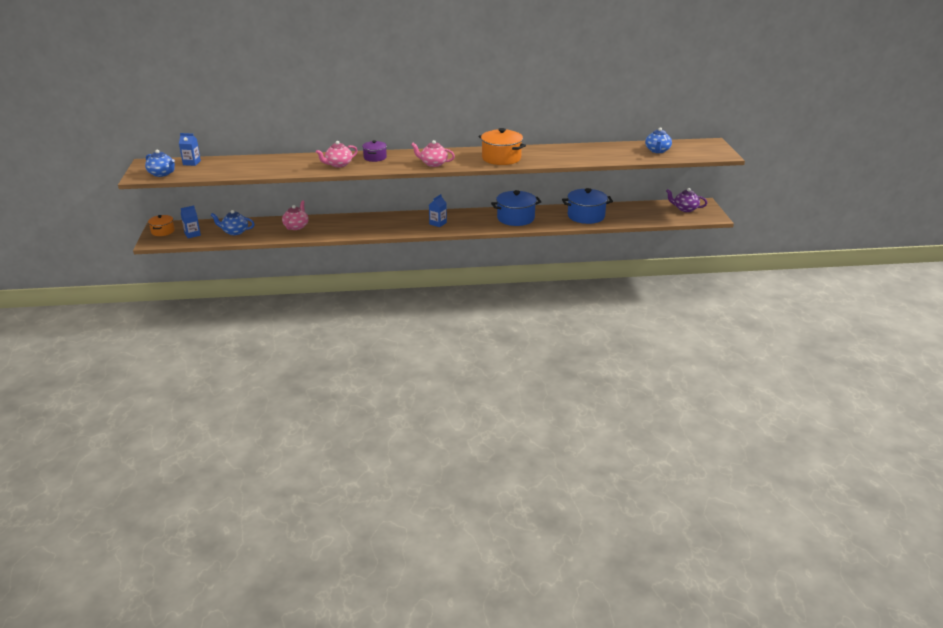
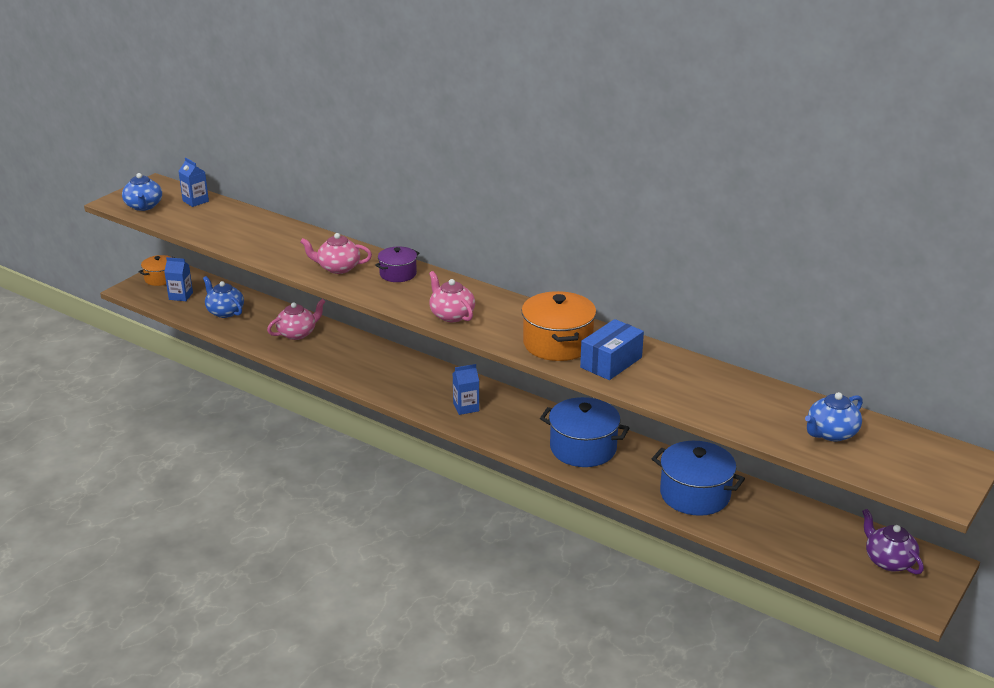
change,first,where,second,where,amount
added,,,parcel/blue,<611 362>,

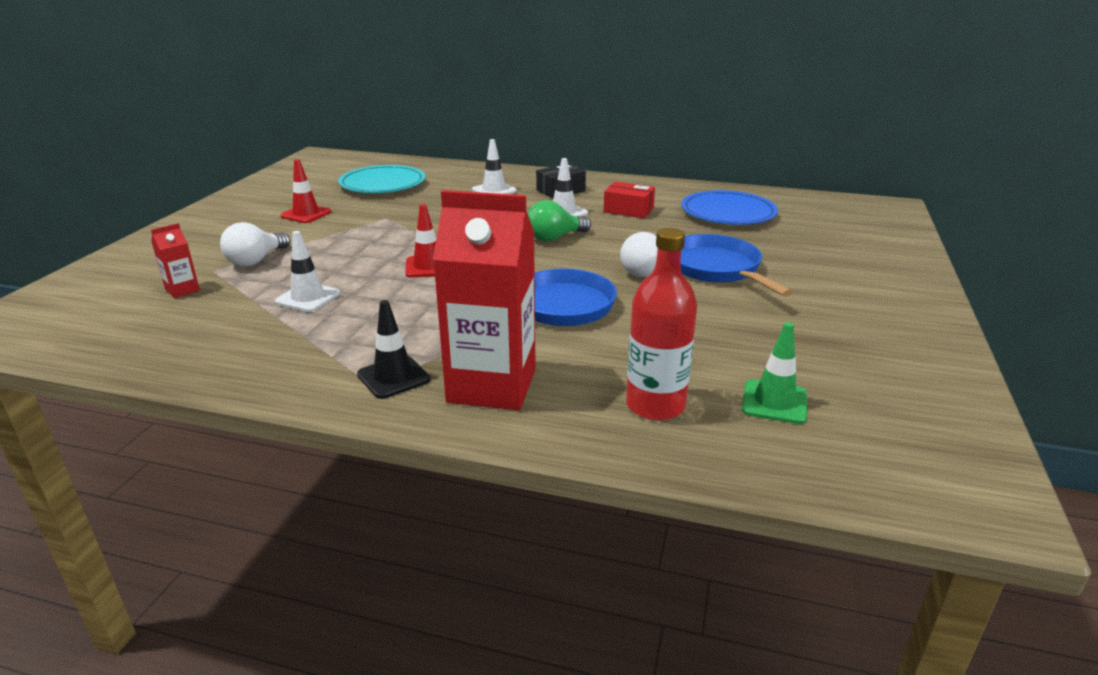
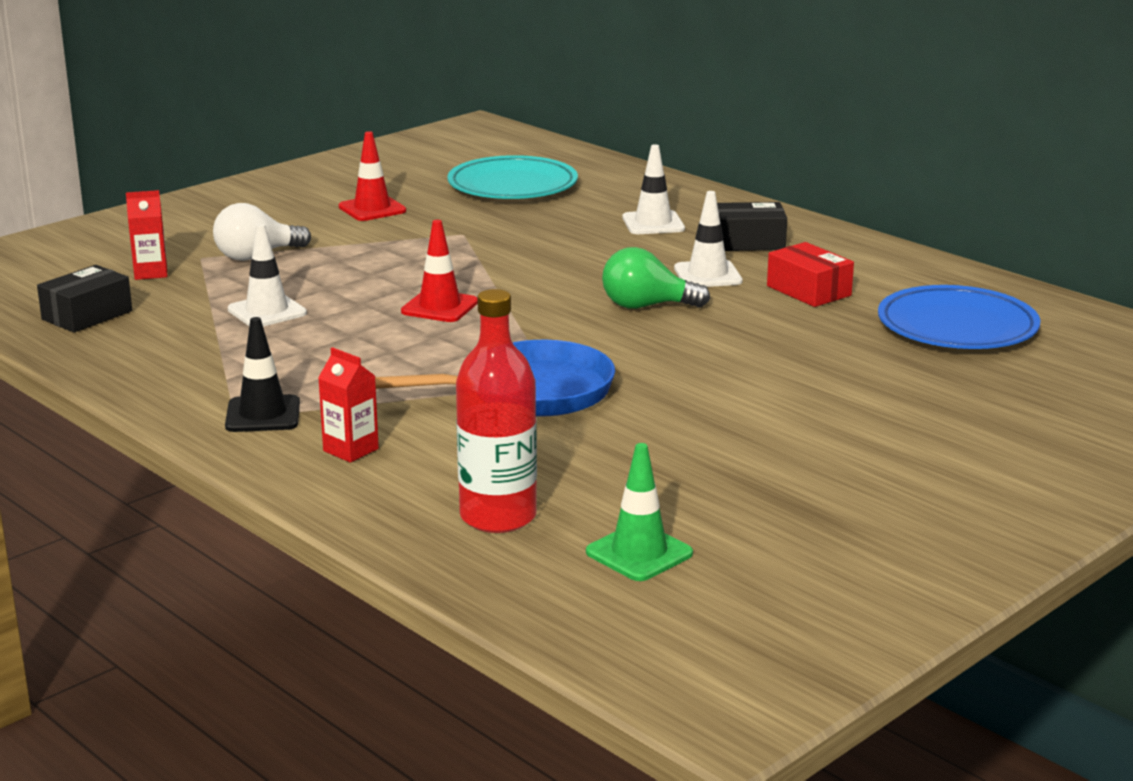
change,first,where,second,where,amount
removed,lightbulb/snow-white,<640 270>,,,
removed,frying pan/blue,<716 269>,,,
added,,,parcel/jet-black,<87 315>,
resized,juice carton/crimson,<492 386>,,<351 450>,x0.42

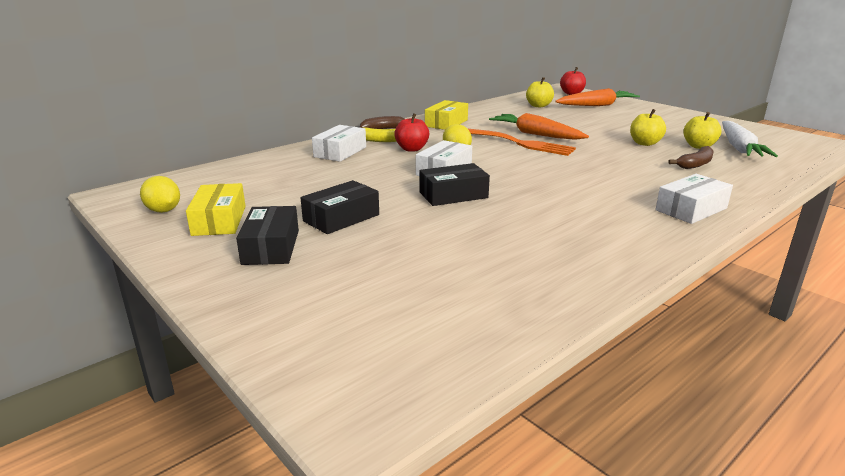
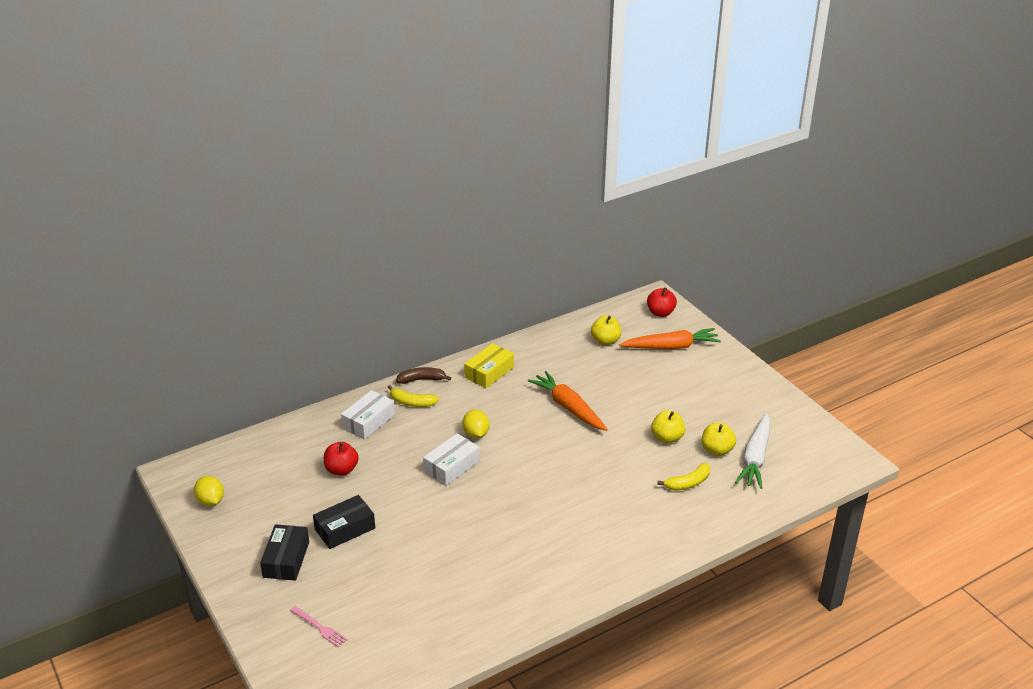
change,first,where,second,where,amount
removed,parcel/bright yellow,<219 220>,,,
removed,parcel/jet-black,<453 195>,,,
removed,table fork/bright orange,<516 143>,,,
removed,parcel/snow-white,<691 209>,,,
added,,,table fork/rosy,<319 627>,
moved,apple/crimson,<412 149>,,<341 470>,
recoloured,banana/dark brown,<695 164>,banana/bright yellow,<688 483>,

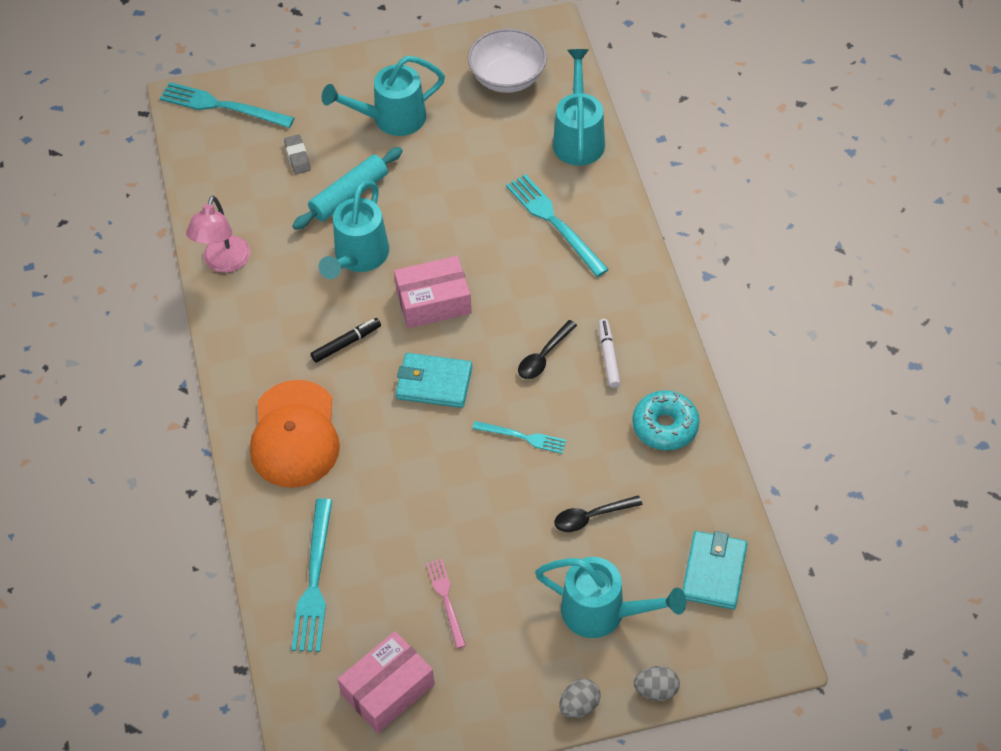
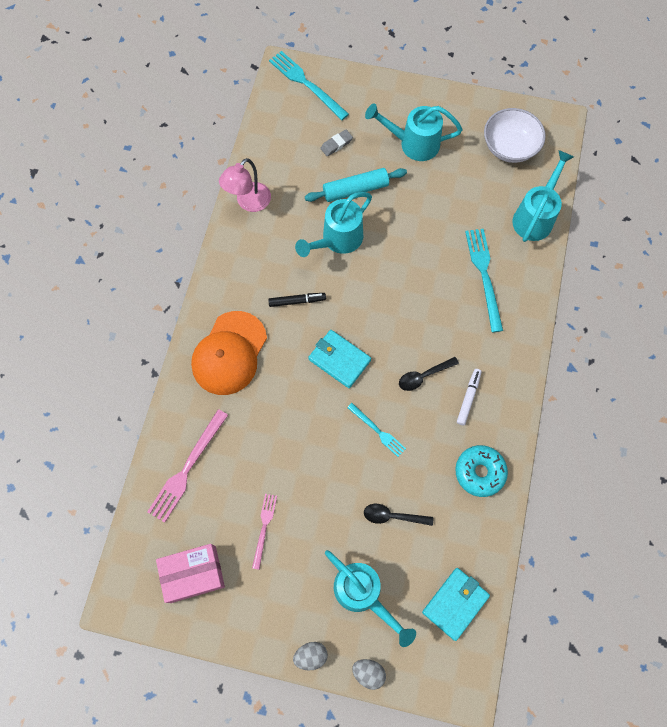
change,first,where,second,where,amount
removed,parcel/rosy,<433 301>,,,
recoloured,table fork/aqua,<314 581>,table fork/rosy,<187 468>,
turned,gum eraser/grey,<297 157>,,<336 144>,45 degrees clockwise

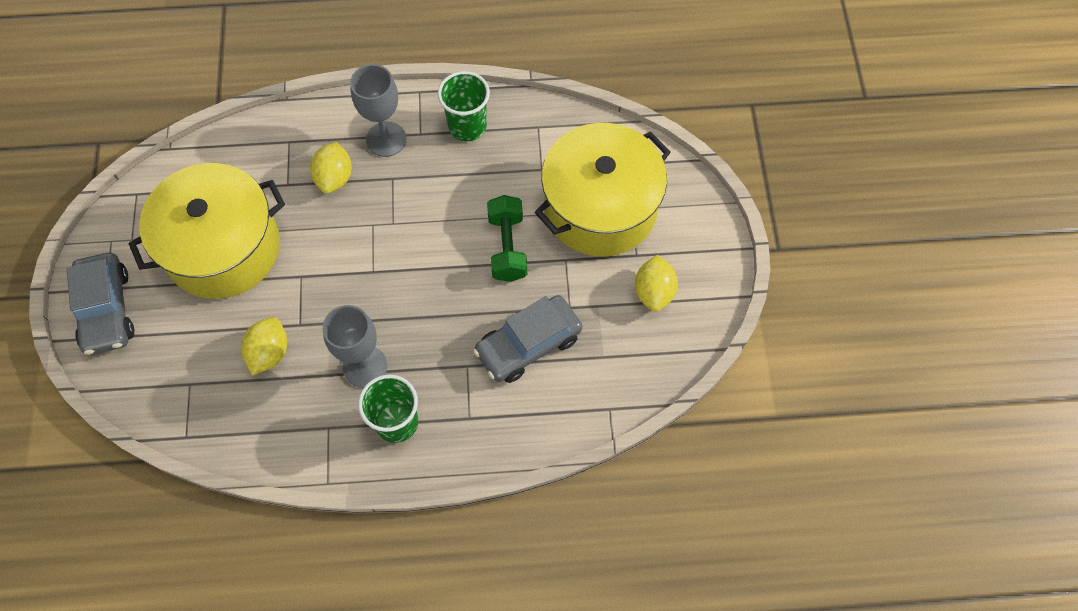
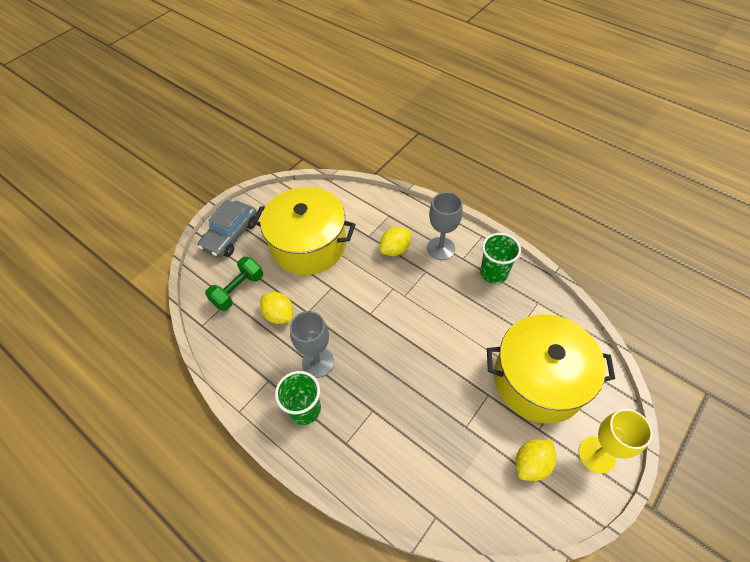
change,first,where,second,where,amount
removed,car/grey,<528 344>,,,
added,,,wine glass/bright yellow,<597 454>,
moved,hand weight/leaf-green,<507 247>,,<238 290>,
turned,lemon/bright yellow,<269 353>,,<279 315>,75 degrees clockwise

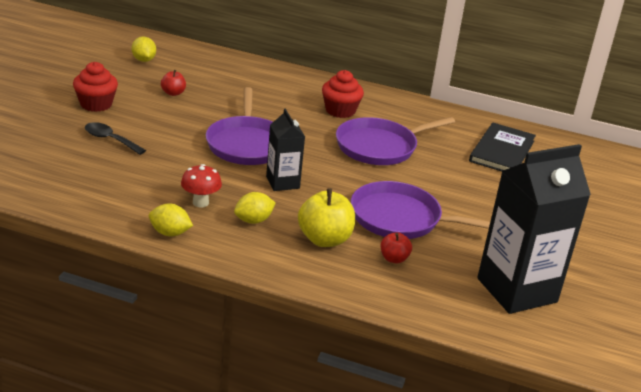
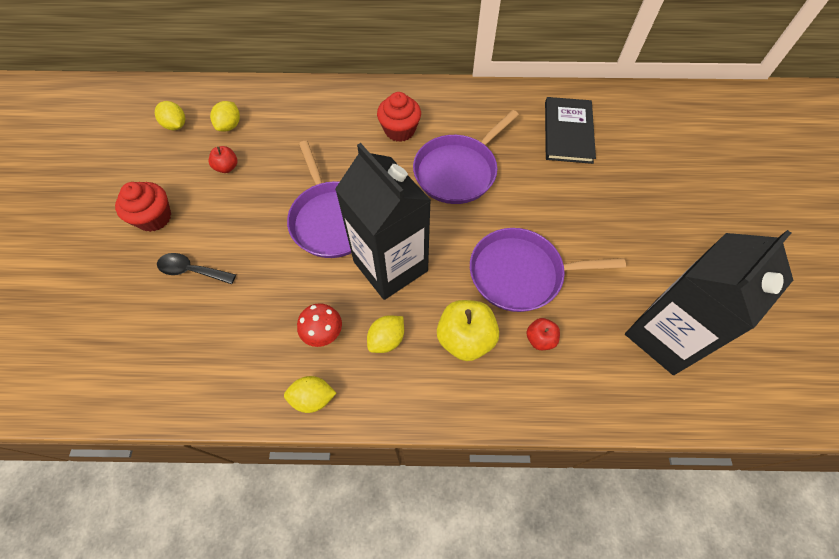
change,first,where,second,where,amount
added,,,lemon/bright yellow,<230 126>,
resized,juice carton/jet-black,<282 182>,,<390 266>,x1.89

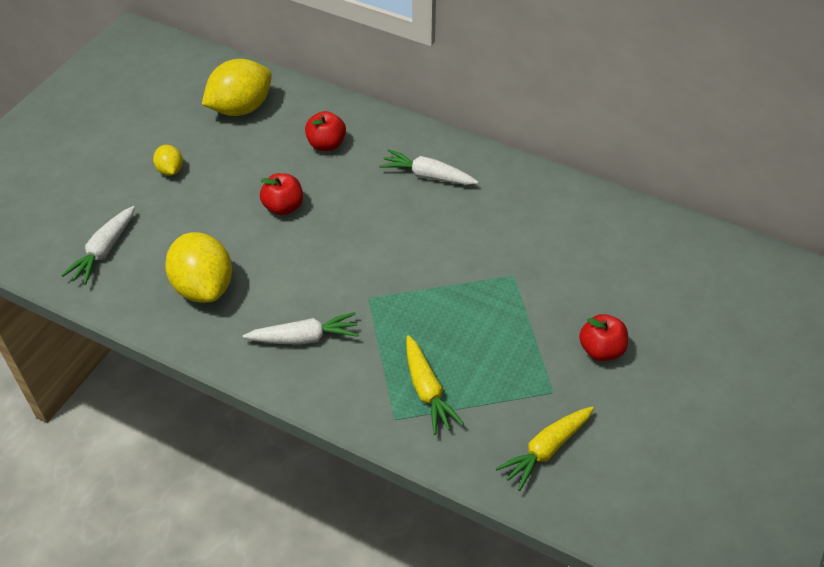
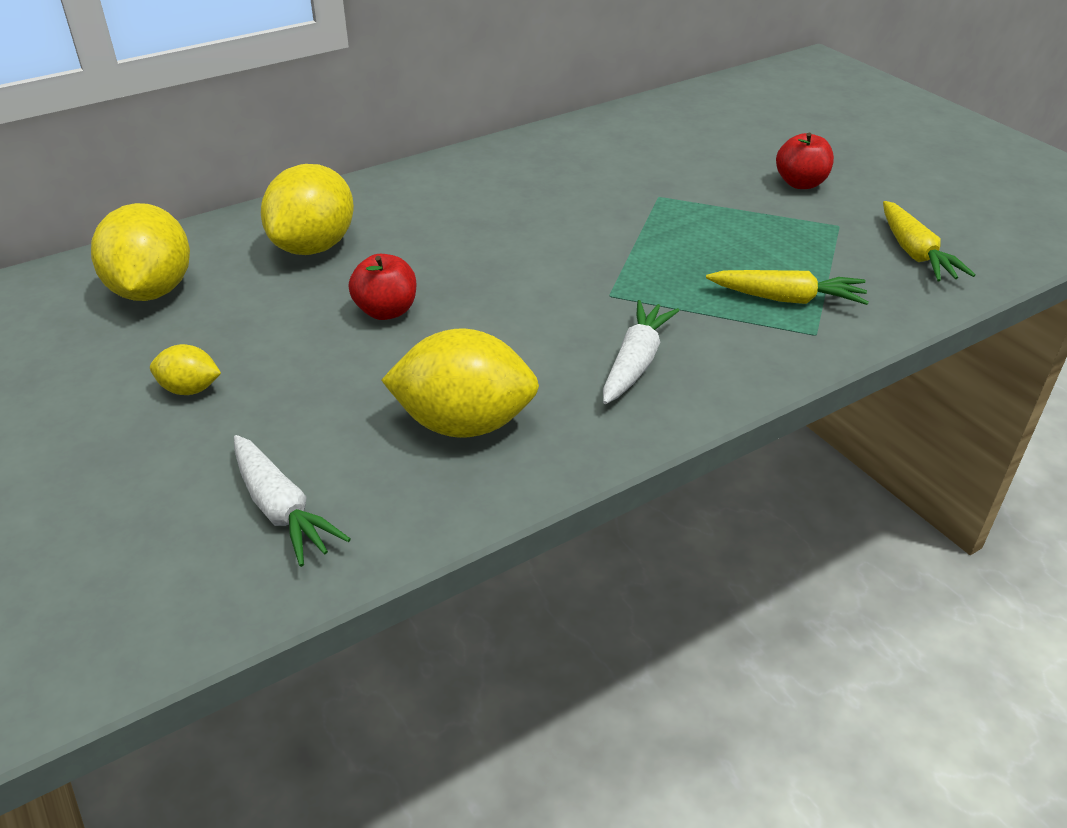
change,first,where,second,where,amount
removed,toy carrot/snow-white,<428 176>,,,
replaced,apple/crimson,<326 144>,lemon/bright yellow,<314 246>,

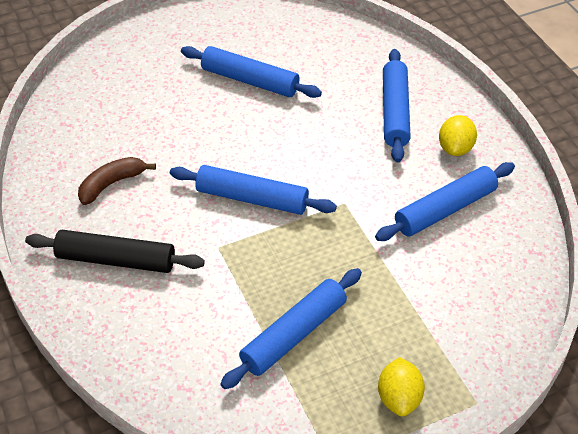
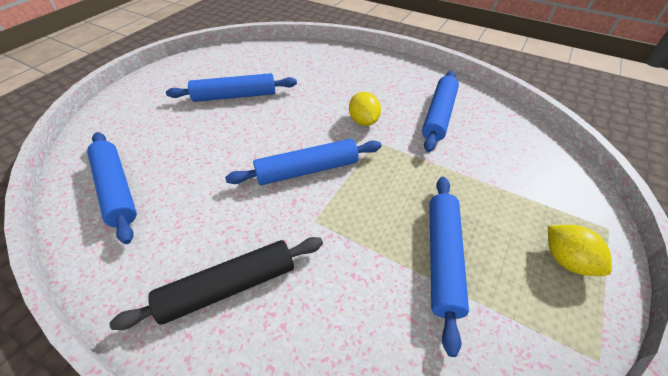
change,first,where,second,where,amount
removed,banana/dark brown,<111 184>,,,
moved,pastry roller/blue,<395 112>,,<117 189>,
moved,lemon/bright yellow,<455 148>,,<363 121>,

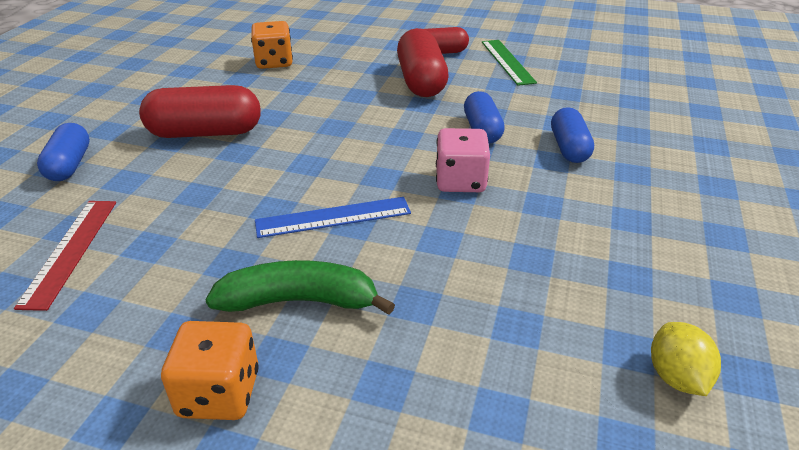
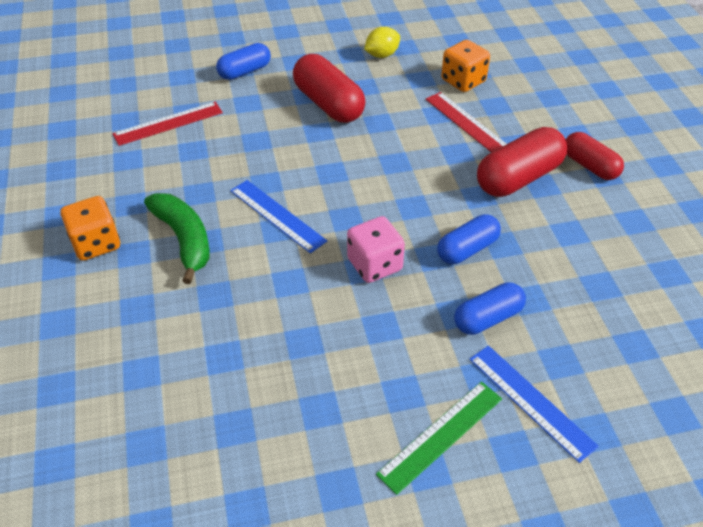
change,first,where,second,where,amount
added,,,measuring stick/crimson,<466 123>,
added,,,measuring stick/blue,<530 401>,
moved,measuring stick/leaf-green,<507 61>,,<441 435>,
moved,lemon/bright yellow,<676 377>,,<382 55>,

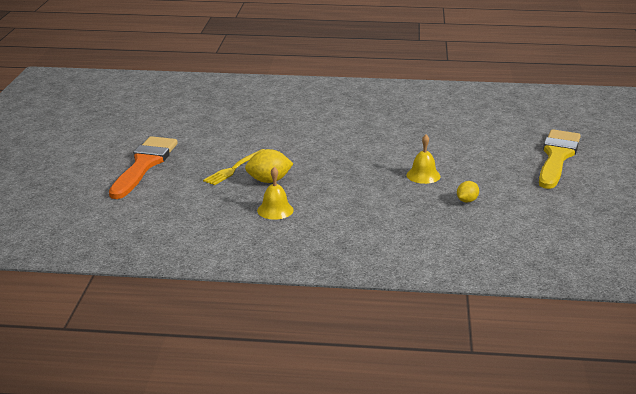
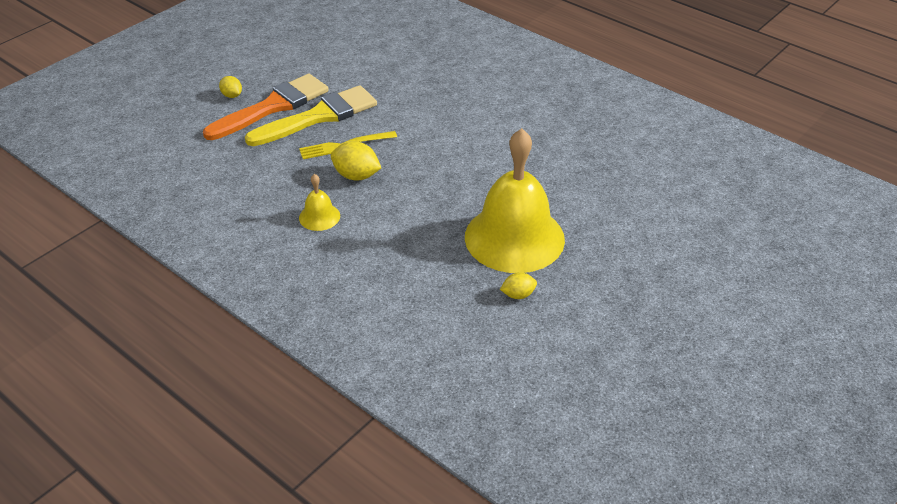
change,first,where,second,where,amount
added,,,lemon/bright yellow,<232 95>,
moved,paint brush/bright yellow,<557 157>,,<319 117>,
resized,school bell/bright yellow,<423 175>,,<514 237>,x2.38

